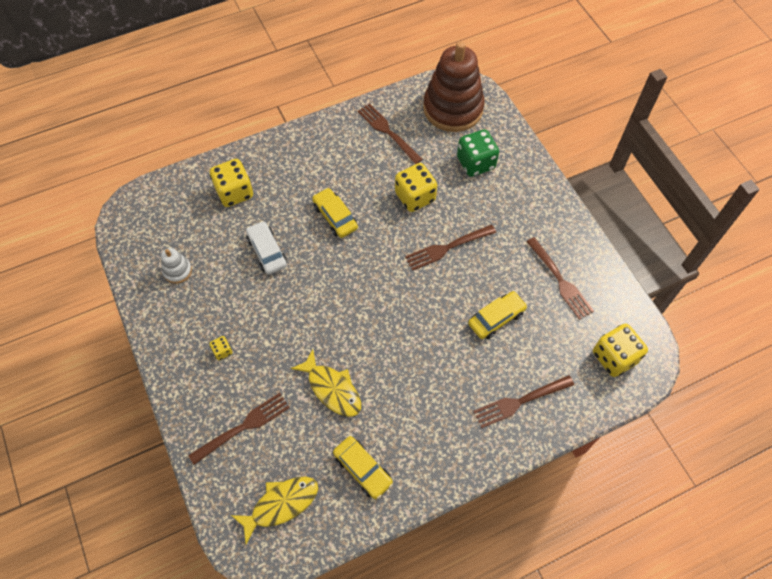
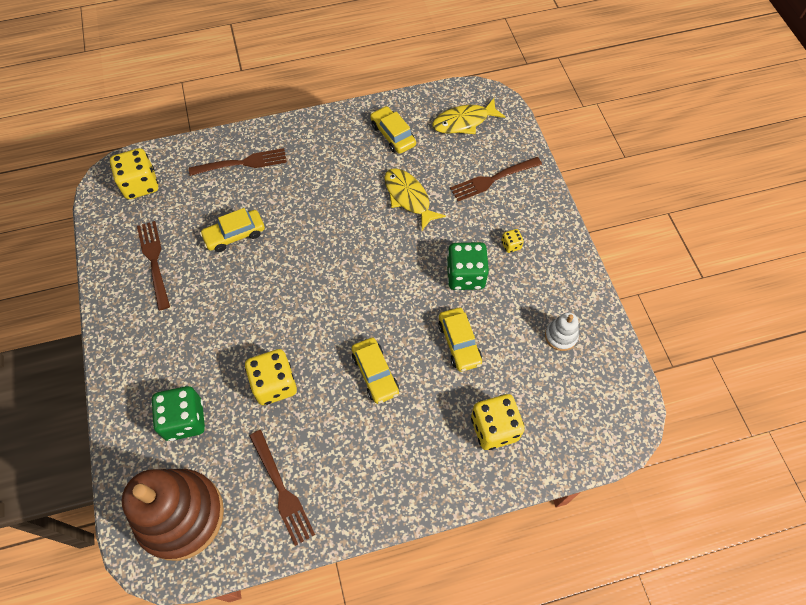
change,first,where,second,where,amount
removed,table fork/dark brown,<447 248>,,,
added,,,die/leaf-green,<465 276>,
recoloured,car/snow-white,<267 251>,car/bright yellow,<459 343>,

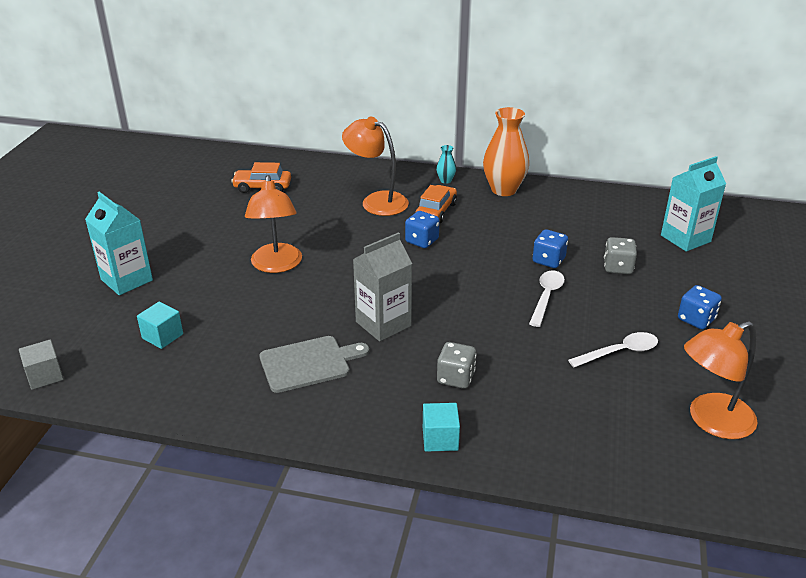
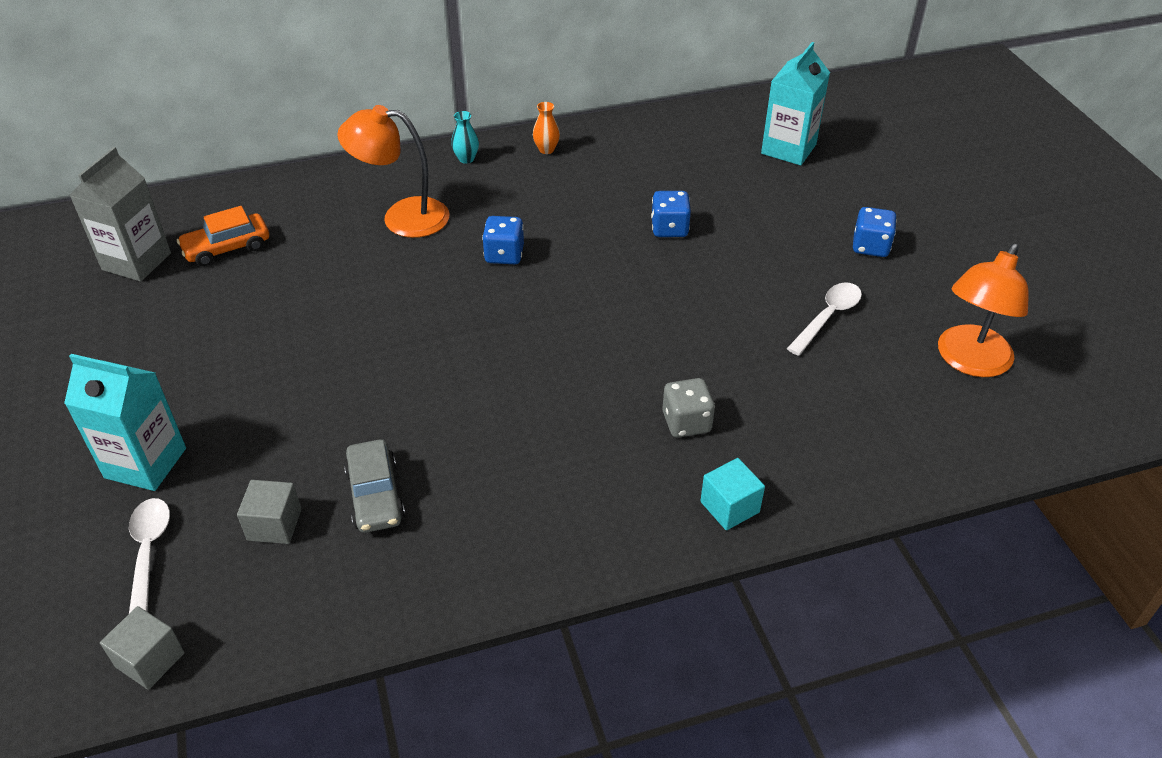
change,first,where,second,where,amount
removed,lamp/bright orange,<276 265>,,,
removed,chopping board/grey,<308 363>,,,
removed,car/bright orange,<436 211>,,,
removed,die/grey,<617 267>,,,
added,,,car/grey,<375 495>,
moved,juice carton/grey,<383 324>,,<136 261>,
moved,spoon/snow-white,<546 297>,,<148 554>,
recoloured,cube/aqua,<162 336>,cube/grey,<274 525>,
resized,tall vase/bright orange,<504 190>,,<546 149>,x0.45

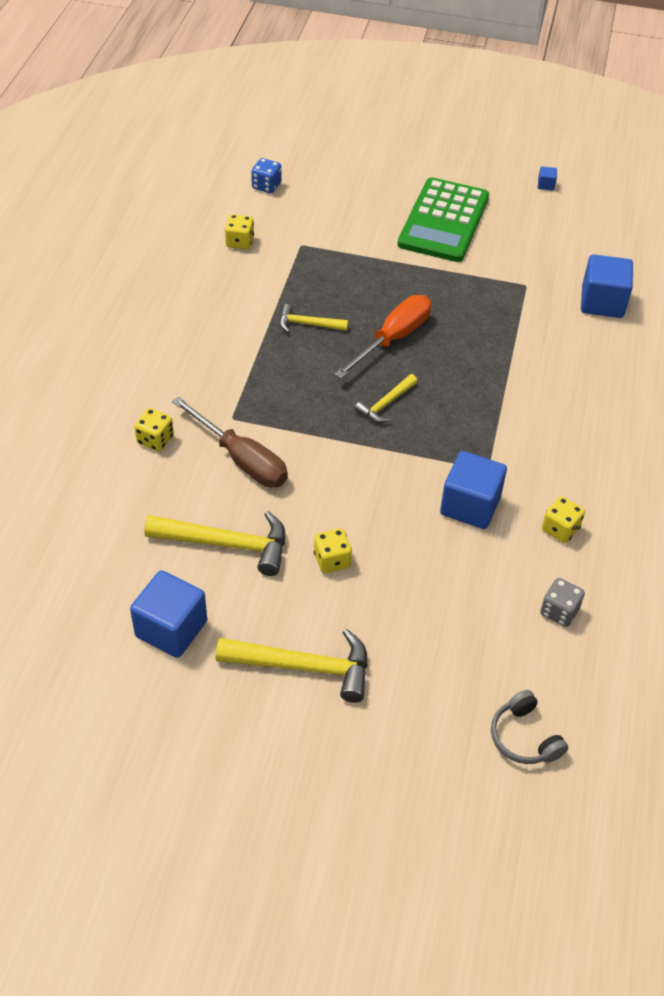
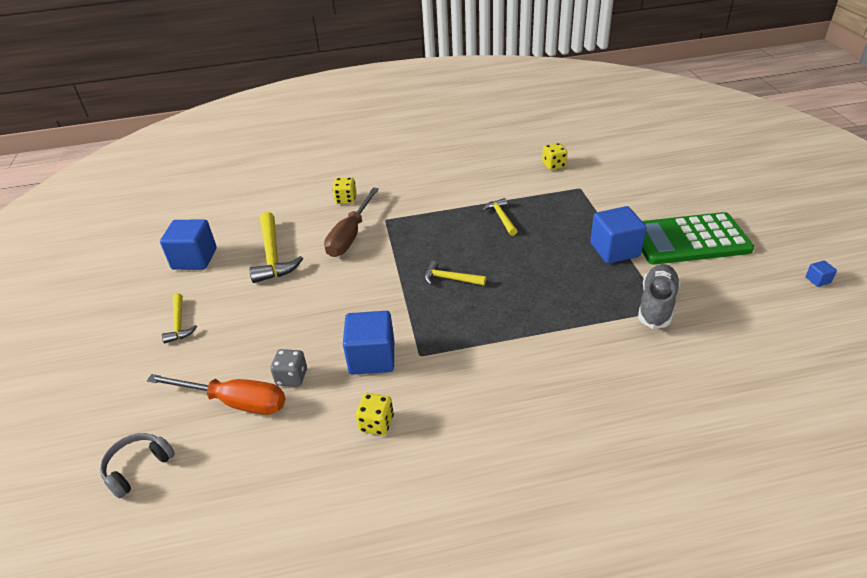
change,first,where,second,where,amount
removed,die/blue,<266 186>,,,
removed,die/bright yellow,<332 560>,,,
added,,,shoe/grey,<656 305>,
moved,hand screwdriver/bright orange,<393 339>,,<235 402>,
moved,die/grey,<559 611>,,<292 377>,
moved,cube/blue,<602 302>,,<614 250>,
resized,claw hammer/bright yellow,<304 667>,,<179 323>,x0.57

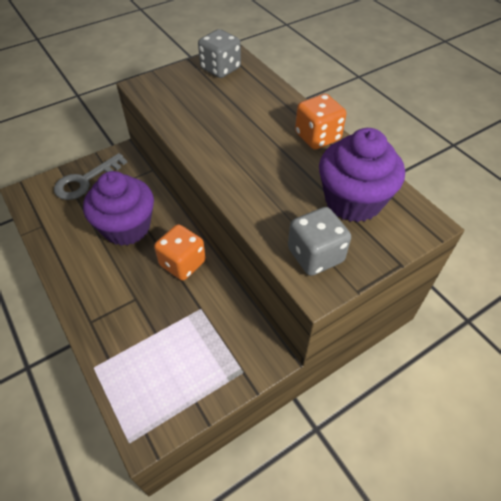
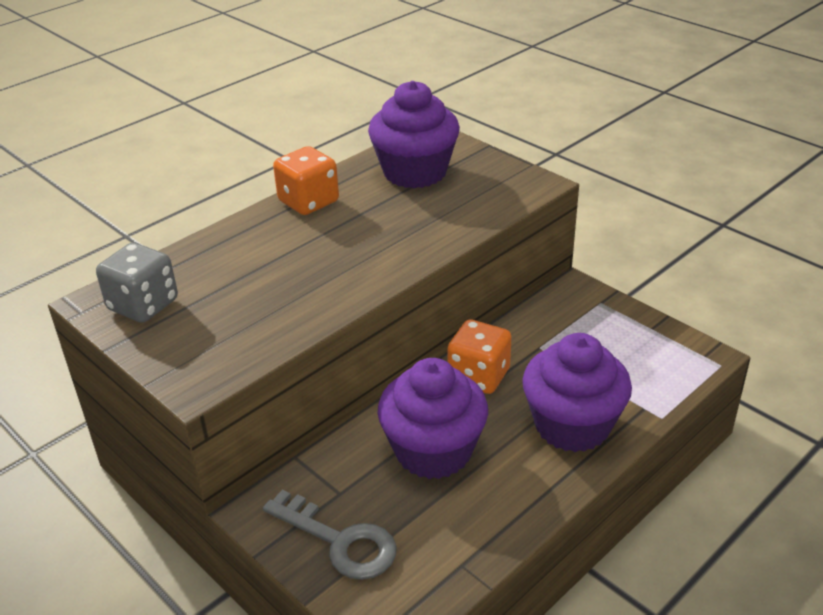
change,first,where,second,where,amount
removed,die/grey,<315 255>,,,
added,,,fairy cake/violet,<572 425>,

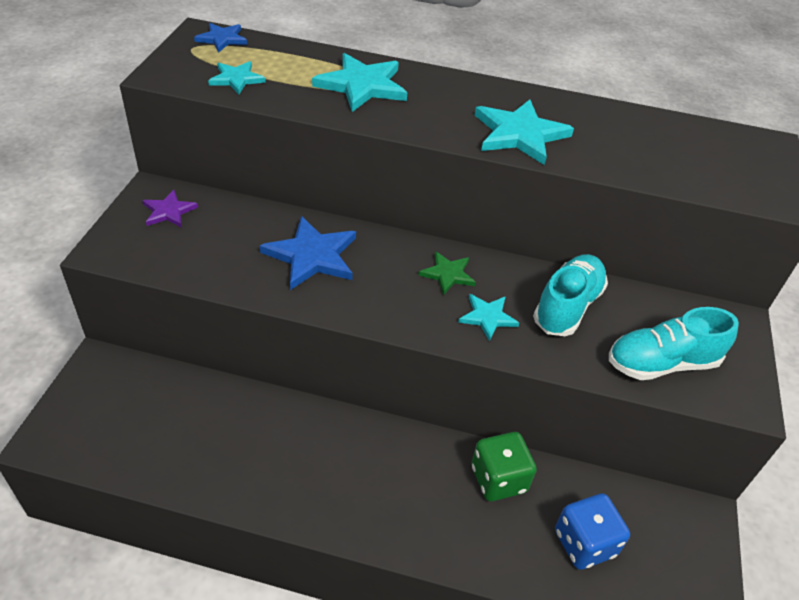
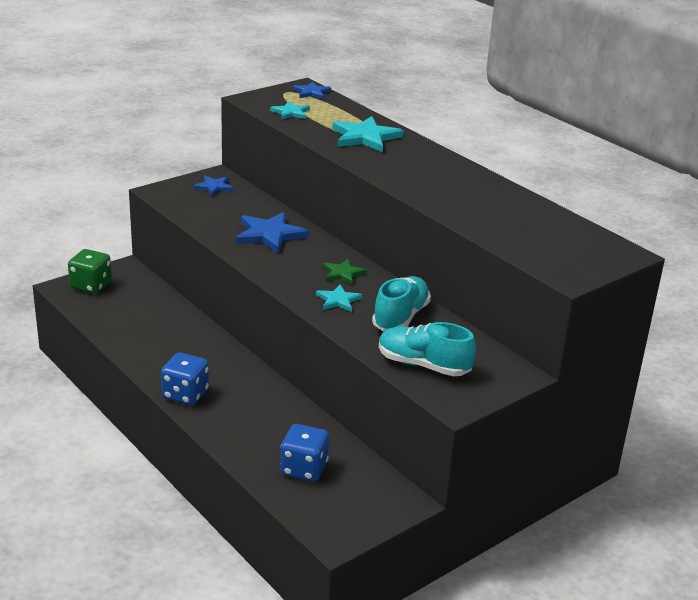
change,first,where,second,where,amount
removed,five-pointed star/aqua,<519 134>,,,
added,,,die/blue,<185 394>,
moved,die/leaf-green,<498 479>,,<91 286>,
recoloured,five-pointed star/violet,<169 211>,five-pointed star/blue,<214 187>,
turned,shoe/aqua,<567 306>,,<400 317>,45 degrees counterclockwise

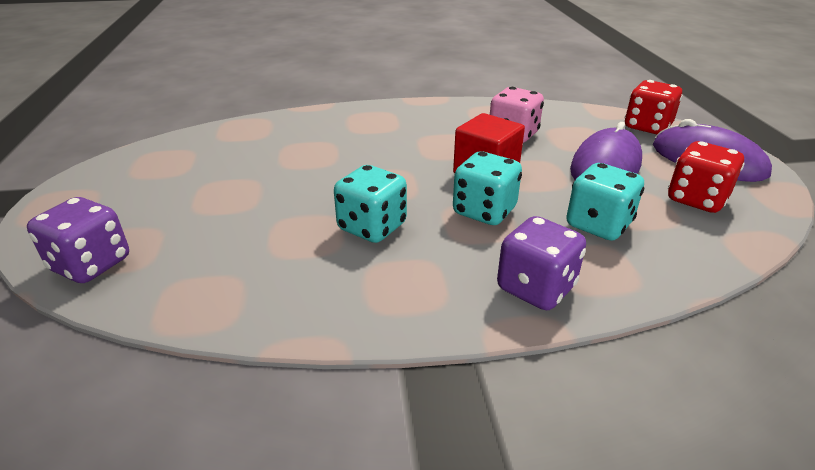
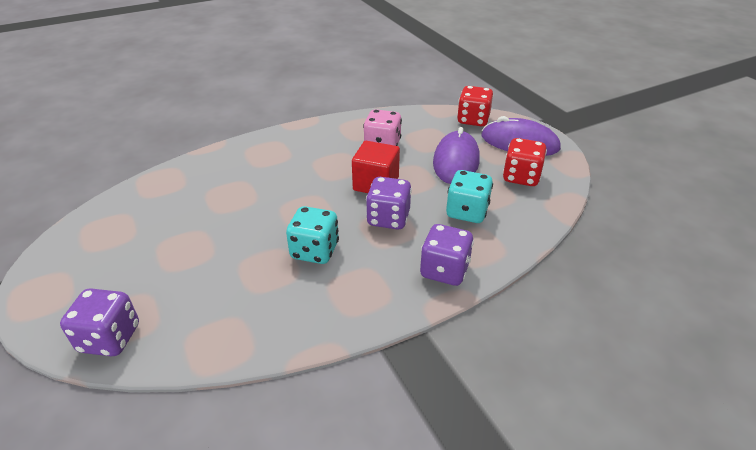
change,first,where,second,where,amount
recoloured,die/aqua,<484 211>,die/violet,<388 218>,

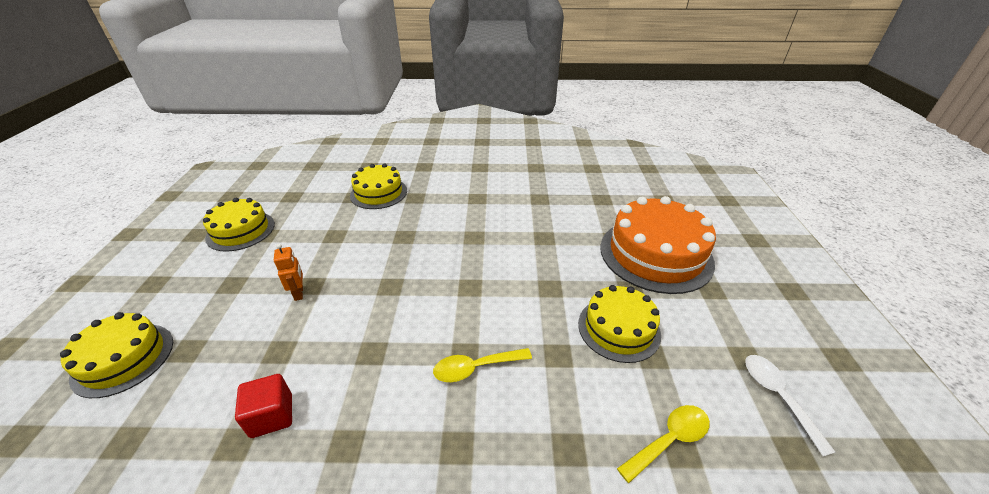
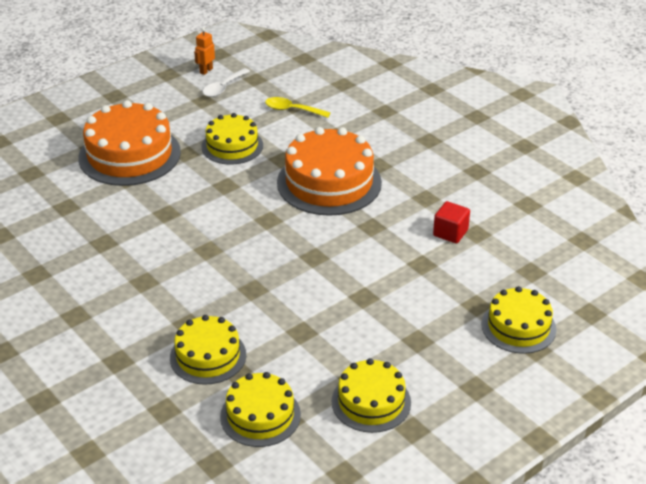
change,first,where,second,where,amount
added,,,layer cake/bright yellow,<260 415>,
moved,robot figure/bright orange,<299 293>,,<206 71>,
replaced,spoon/bright yellow,<475 368>,layer cake/bright orange,<329 182>,

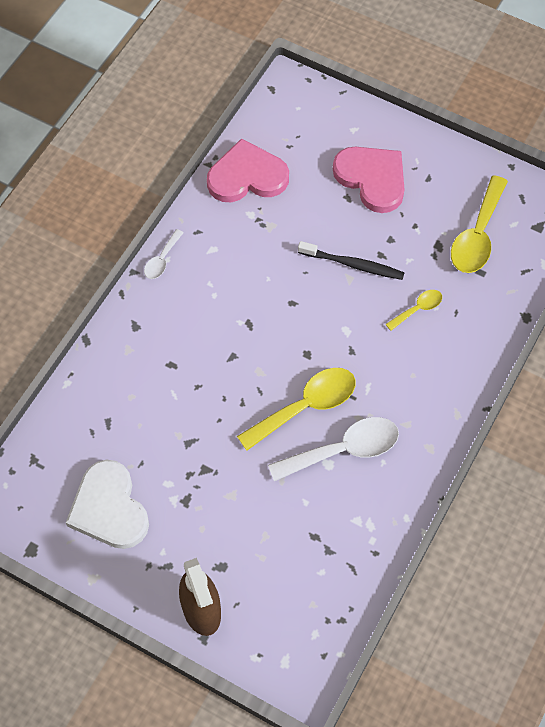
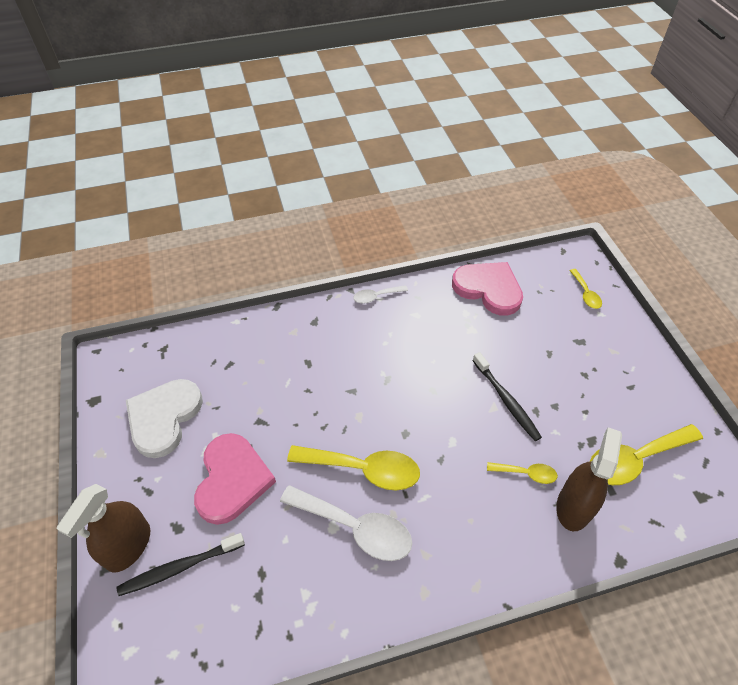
change,first,where,second,where,amount
added,,,tooth brush/jet-black,<180 567>,
added,,,spray bottle/dark brown,<573 507>,
added,,,spoon/bright yellow,<585 294>,
moved,love heart/rosy,<372 179>,,<232 480>,

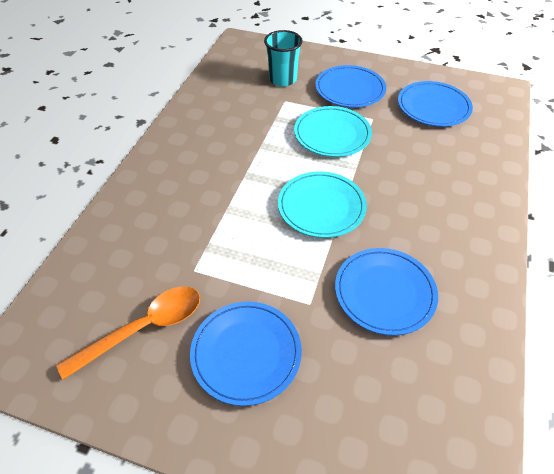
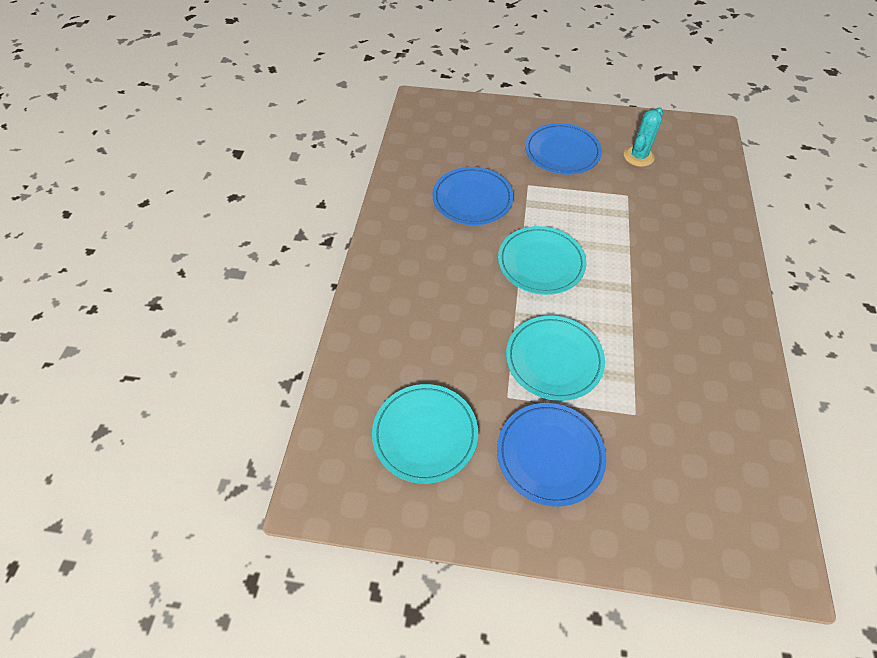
change,first,where,second,where,amount
removed,tumbler/aqua,<282 79>,,,
replaced,spoon/bright orange,<145 328>,cactus/aqua,<638 156>,
recoloured,plate/blue,<433 107>,plate/aqua,<425 434>,

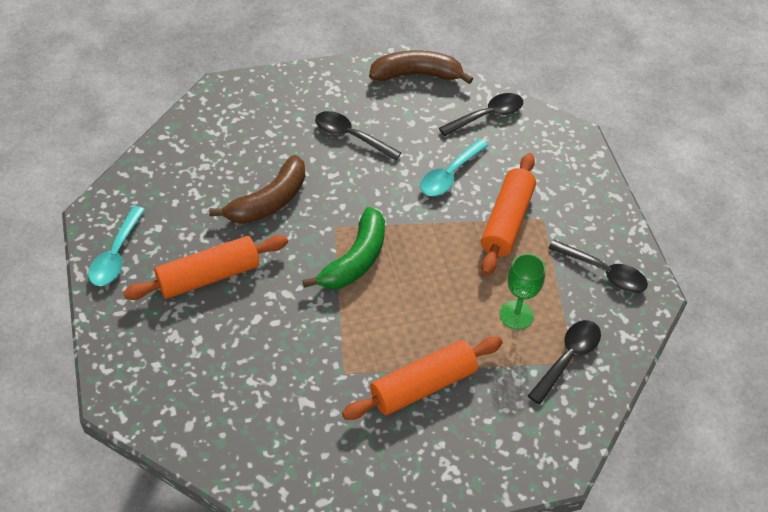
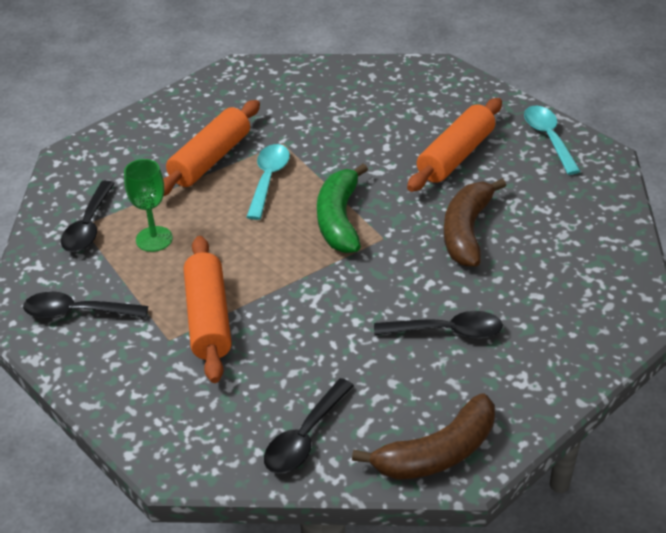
change,first,where,second,where,amount
moved,spoon/aqua,<449 175>,,<268 180>,

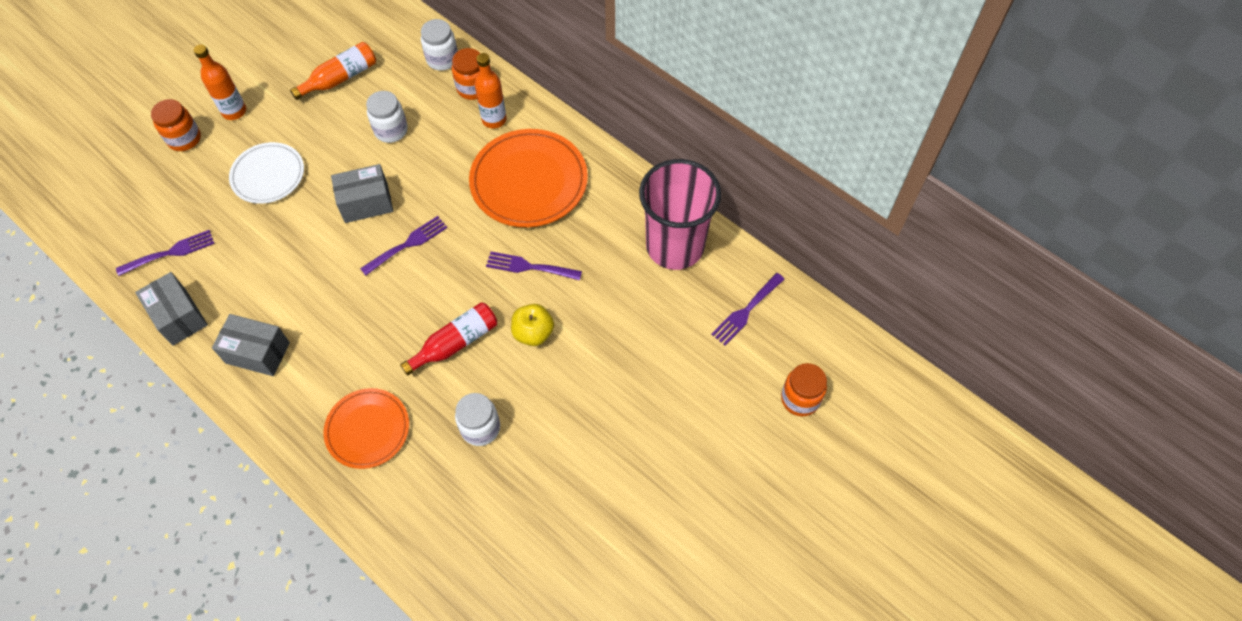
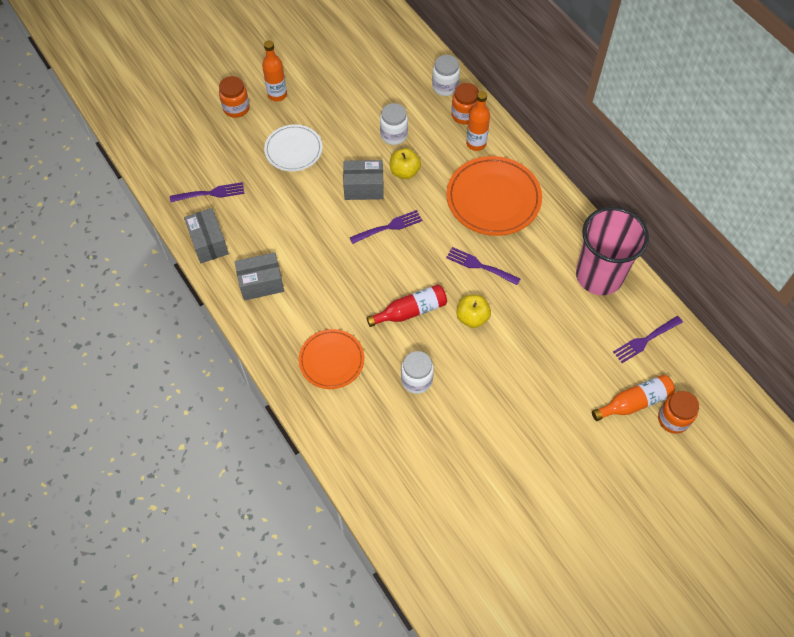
change,first,where,second,where,amount
added,,,apple/bright yellow,<404 172>,
moved,bottle/bright orange,<340 78>,,<634 402>,
turned,parcel/grey,<258 353>,,<261 283>,45 degrees counterclockwise

